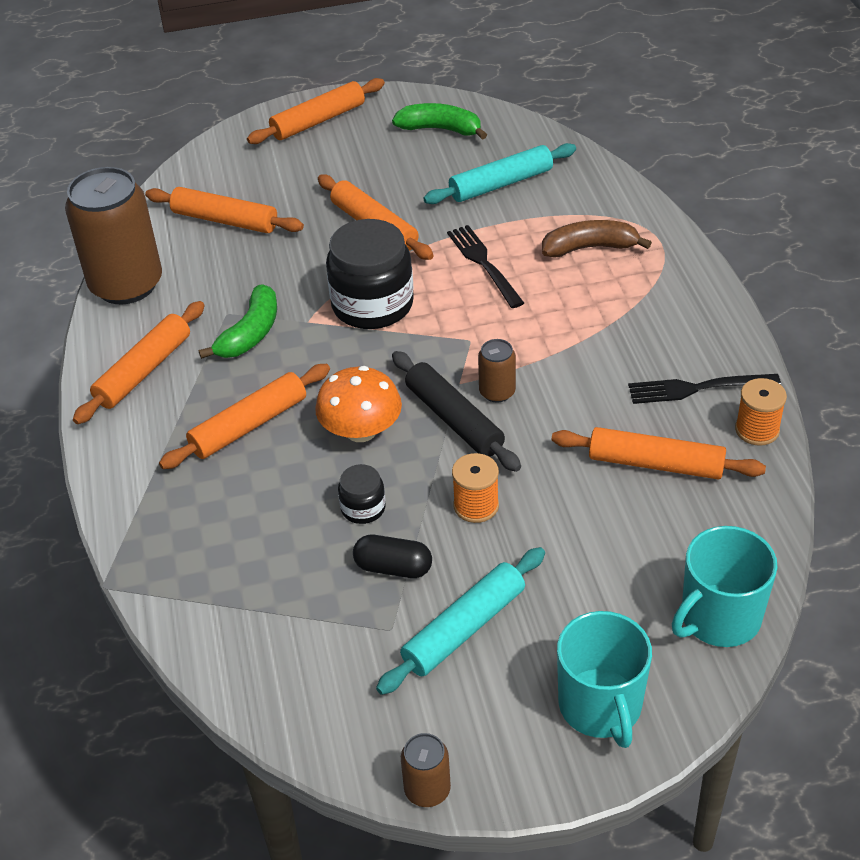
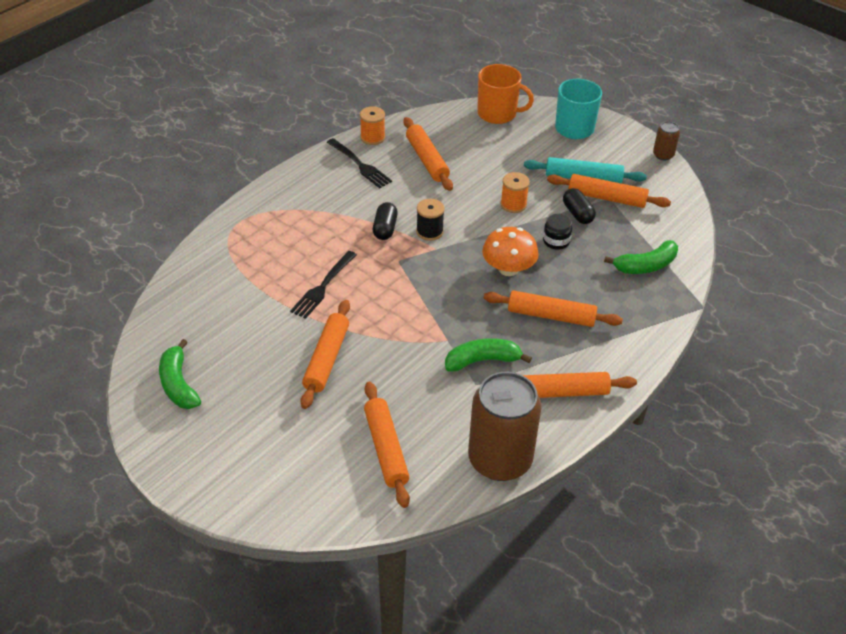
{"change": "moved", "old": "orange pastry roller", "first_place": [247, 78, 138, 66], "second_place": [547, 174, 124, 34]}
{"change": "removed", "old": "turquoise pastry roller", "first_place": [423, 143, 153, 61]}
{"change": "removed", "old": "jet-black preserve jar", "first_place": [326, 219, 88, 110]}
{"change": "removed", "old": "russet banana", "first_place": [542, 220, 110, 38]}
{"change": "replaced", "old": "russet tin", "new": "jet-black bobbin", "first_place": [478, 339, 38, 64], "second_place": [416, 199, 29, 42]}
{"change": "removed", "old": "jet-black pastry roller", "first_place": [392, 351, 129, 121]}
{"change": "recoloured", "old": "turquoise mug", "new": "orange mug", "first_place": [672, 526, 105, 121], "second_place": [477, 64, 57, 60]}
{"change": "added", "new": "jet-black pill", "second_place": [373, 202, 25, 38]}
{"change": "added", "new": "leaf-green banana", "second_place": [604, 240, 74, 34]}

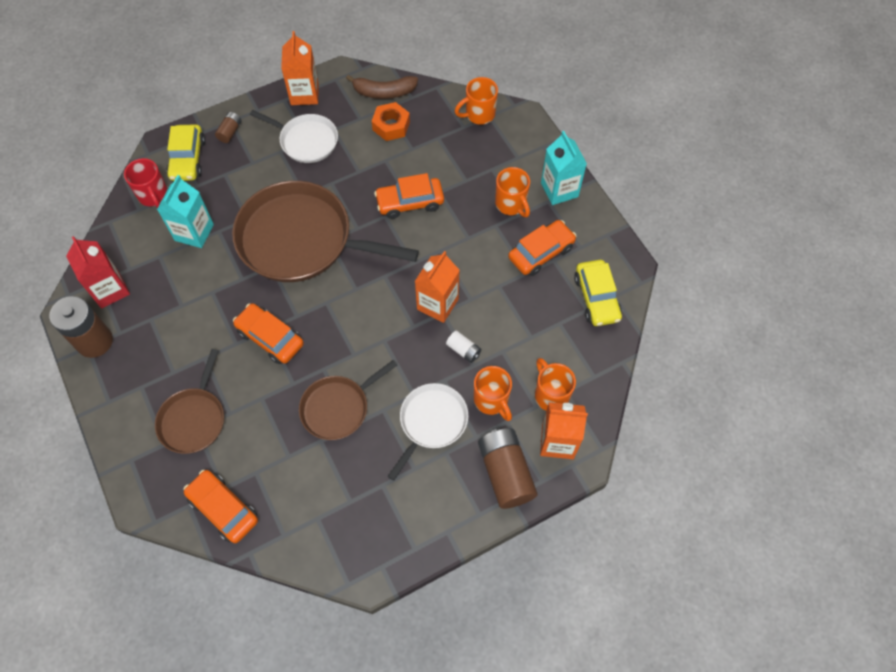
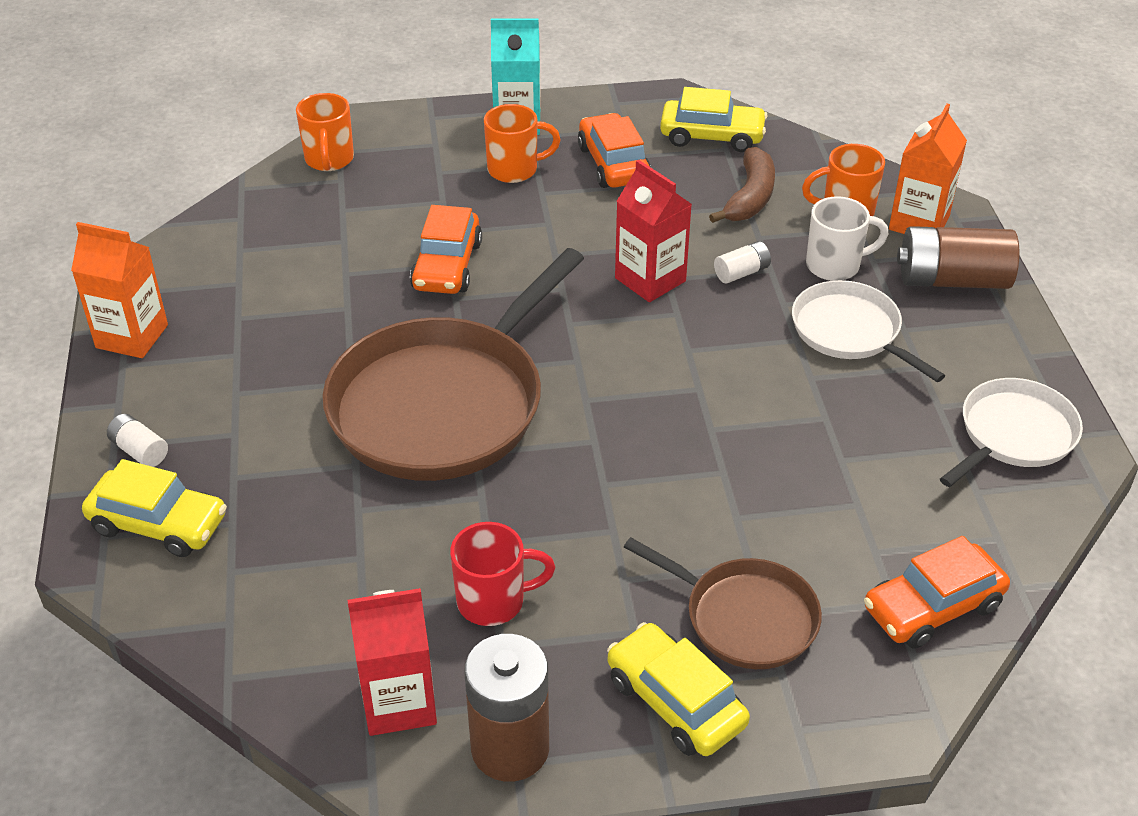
{"change": "moved", "old": "russet banana", "first_place": [346, 75, 72, 24], "second_place": [709, 147, 66, 76]}
{"change": "removed", "old": "orange hexagon nut", "first_place": [372, 102, 38, 39]}
{"change": "moved", "old": "pure white frying pan", "first_place": [250, 110, 88, 53], "second_place": [940, 378, 143, 109]}
{"change": "recoloured", "old": "russet battery", "new": "pure white battery", "first_place": [215, 112, 27, 31], "second_place": [107, 414, 61, 53]}
{"change": "moved", "old": "crimson mug", "first_place": [124, 158, 44, 50], "second_place": [450, 522, 106, 104]}
{"change": "removed", "old": "turquoise juice carton", "first_place": [157, 175, 57, 73]}
{"change": "recoloured", "old": "orange juice carton", "new": "crimson juice carton", "first_place": [415, 251, 45, 72], "second_place": [615, 160, 77, 142]}
{"change": "removed", "old": "orange car", "first_place": [233, 303, 71, 61]}
{"change": "removed", "old": "russet frying pan", "first_place": [299, 360, 98, 80]}
{"change": "recoloured", "old": "orange mug", "new": "pure white mug", "first_place": [474, 366, 38, 55], "second_place": [806, 196, 83, 85]}
{"change": "added", "new": "bright yellow car", "second_place": [607, 622, 143, 134]}

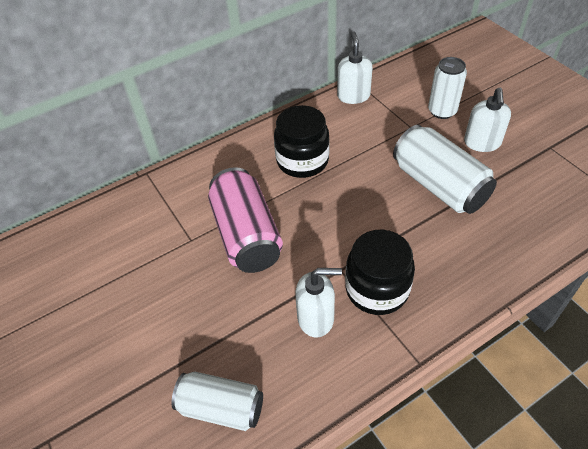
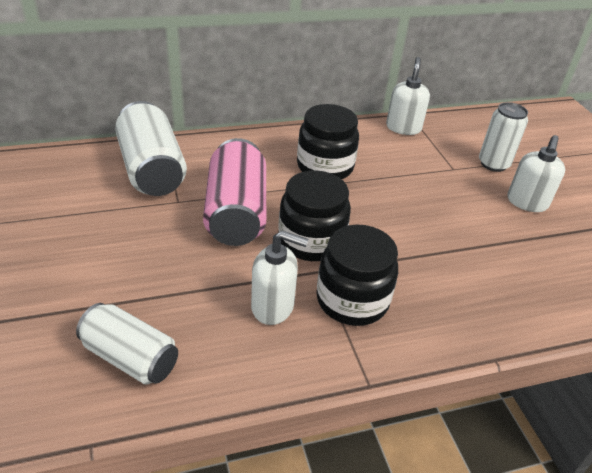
{"change": "moved", "old": "pure white tin", "first_place": [393, 125, 104, 89], "second_place": [115, 101, 72, 95]}
{"change": "added", "new": "jet-black preserve jar", "second_place": [278, 170, 73, 91]}

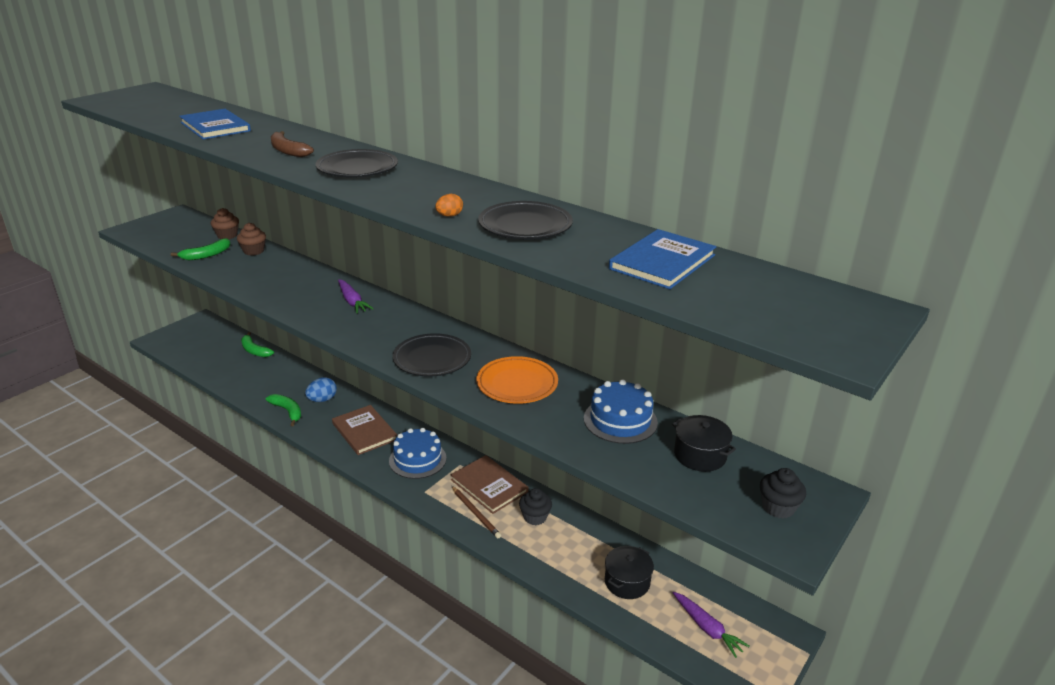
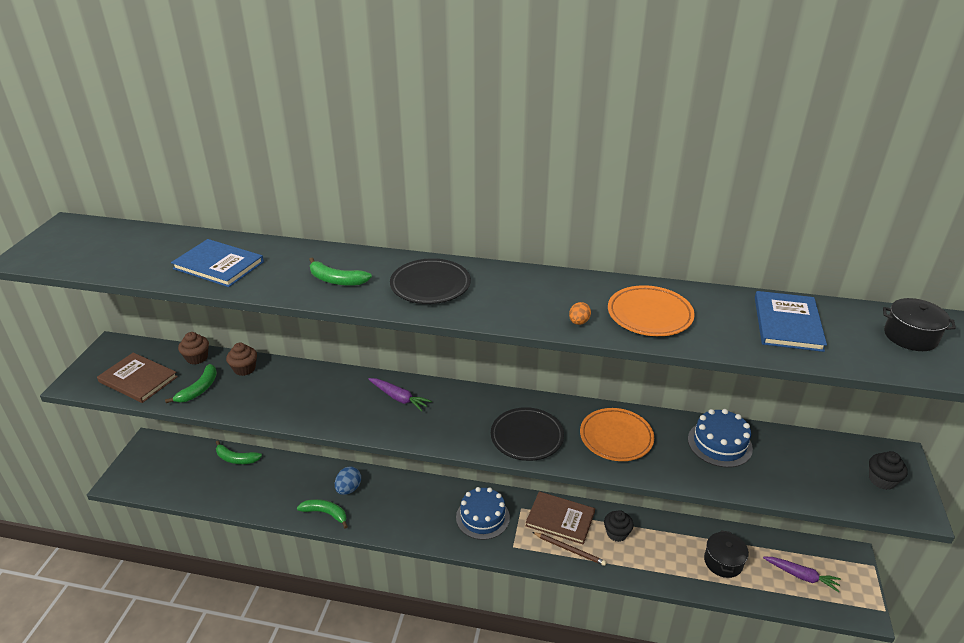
{"change": "recoloured", "old": "russet banana", "new": "leaf-green banana", "first_place": [271, 131, 43, 26], "second_place": [309, 258, 63, 28]}
{"change": "recoloured", "old": "jet-black dinner plate", "new": "orange dinner plate", "first_place": [478, 201, 95, 38], "second_place": [608, 285, 87, 51]}
{"change": "moved", "old": "russet book", "first_place": [332, 405, 65, 50], "second_place": [97, 353, 81, 50]}
{"change": "moved", "old": "jet-black pot", "first_place": [672, 415, 64, 57], "second_place": [883, 298, 73, 53]}

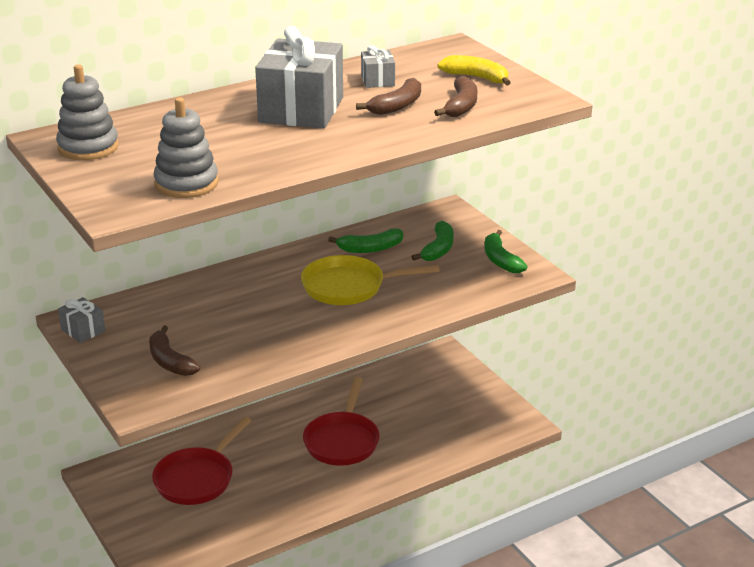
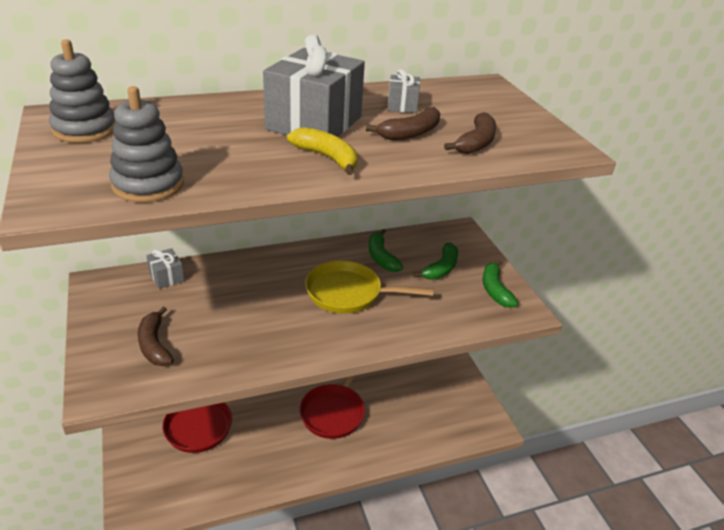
{"change": "moved", "old": "bright yellow banana", "first_place": [437, 55, 74, 31], "second_place": [287, 127, 71, 48]}
{"change": "turned", "old": "leaf-green banana", "first_place": [328, 229, 75, 24], "second_place": [369, 229, 34, 43], "degrees": 75}
{"change": "moved", "old": "gray gift", "first_place": [58, 297, 47, 46], "second_place": [146, 248, 38, 41]}

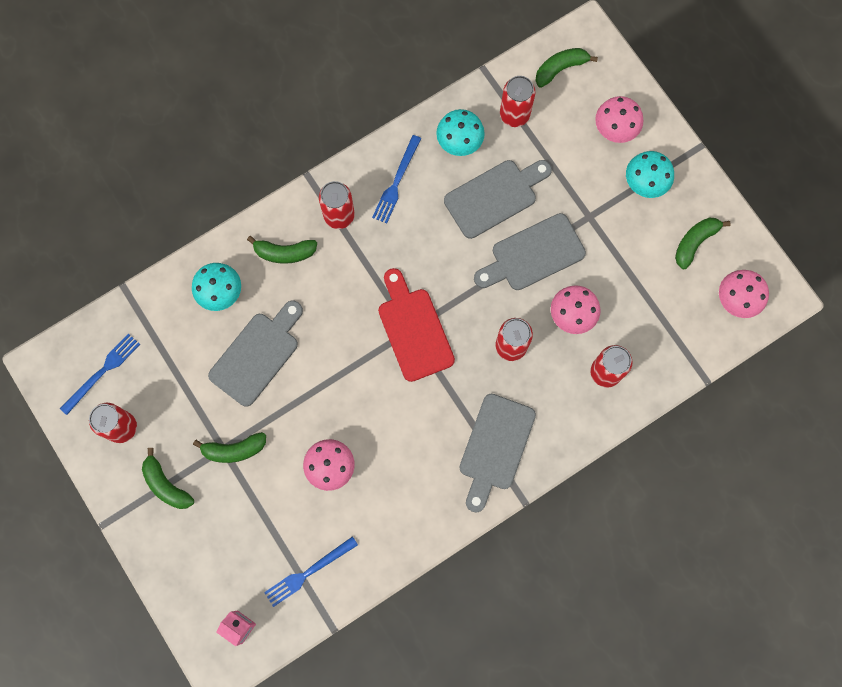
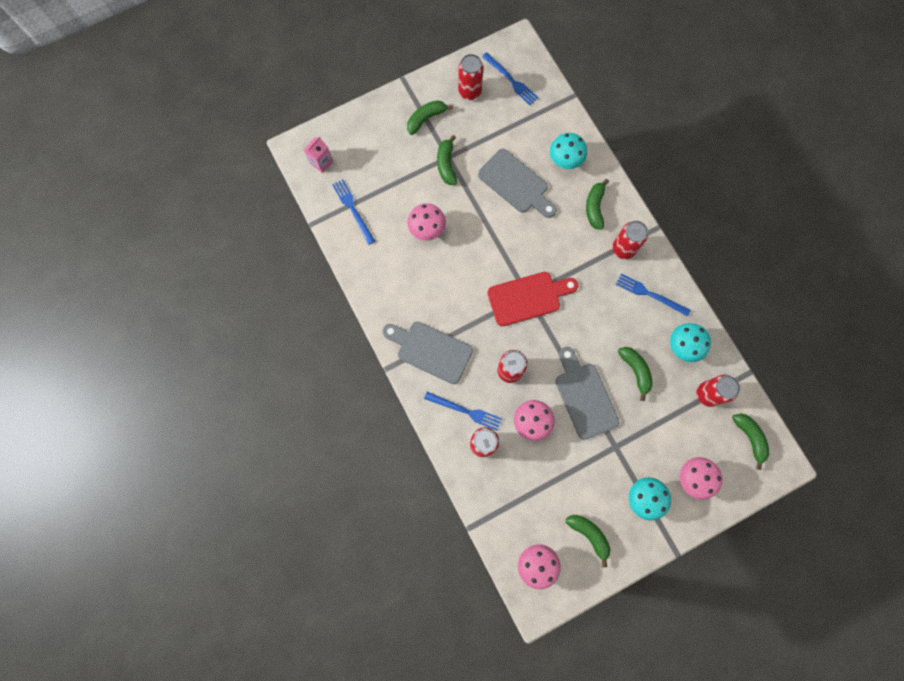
{"change": "replaced", "old": "gray cutting board", "new": "leaf-green banana", "first_place": [444, 160, 108, 79], "second_place": [618, 347, 35, 54]}
{"change": "added", "new": "cobalt table fork", "second_place": [424, 392, 78, 39]}

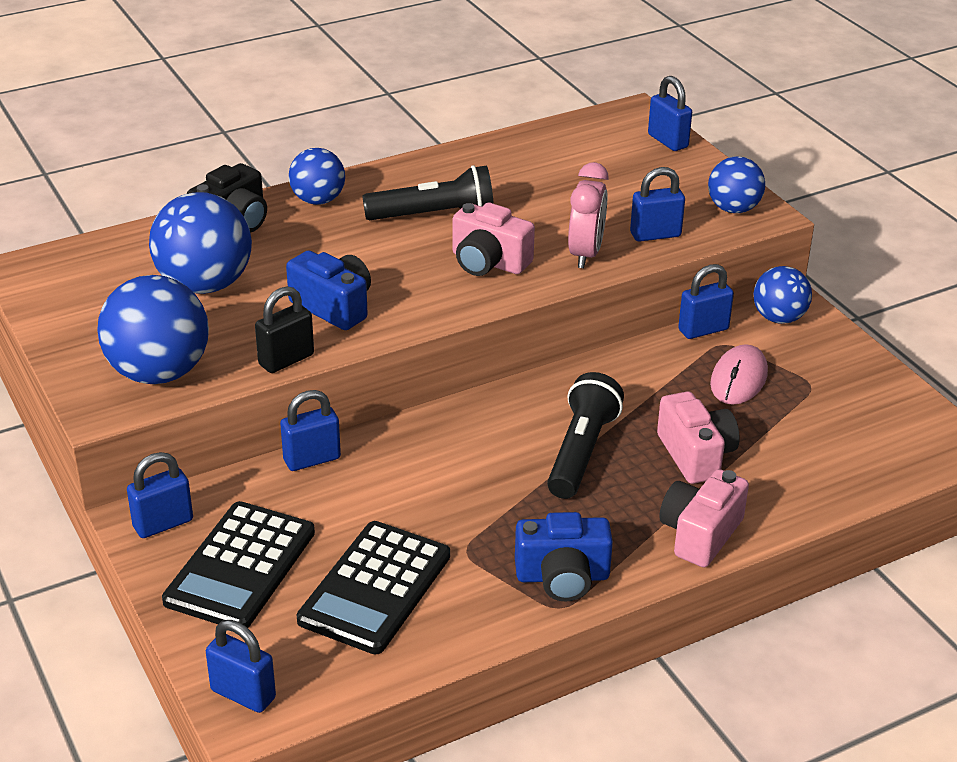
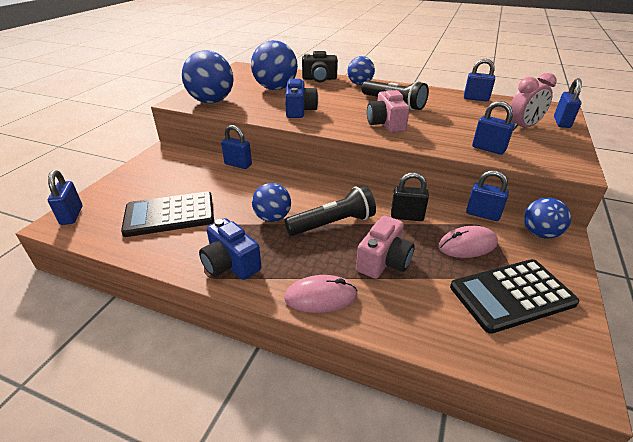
{"change": "moved", "old": "cobalt play ball", "first_place": [708, 156, 57, 57], "second_place": [252, 183, 39, 39]}
{"change": "moved", "old": "rose-pink alarm clock", "first_place": [568, 162, 41, 106], "second_place": [510, 73, 46, 58]}
{"change": "moved", "old": "jet-black lock", "first_place": [255, 286, 59, 87], "second_place": [391, 172, 38, 49]}
{"change": "moved", "old": "cobalt lock", "first_place": [127, 452, 66, 86], "second_place": [464, 59, 31, 42]}
{"change": "replaced", "old": "rose-pink camera", "new": "rose-pink computer mouse", "first_place": [659, 469, 90, 98], "second_place": [284, 275, 74, 38]}
{"change": "moved", "old": "jet-black calculator", "first_place": [162, 501, 153, 127], "second_place": [450, 259, 129, 75]}

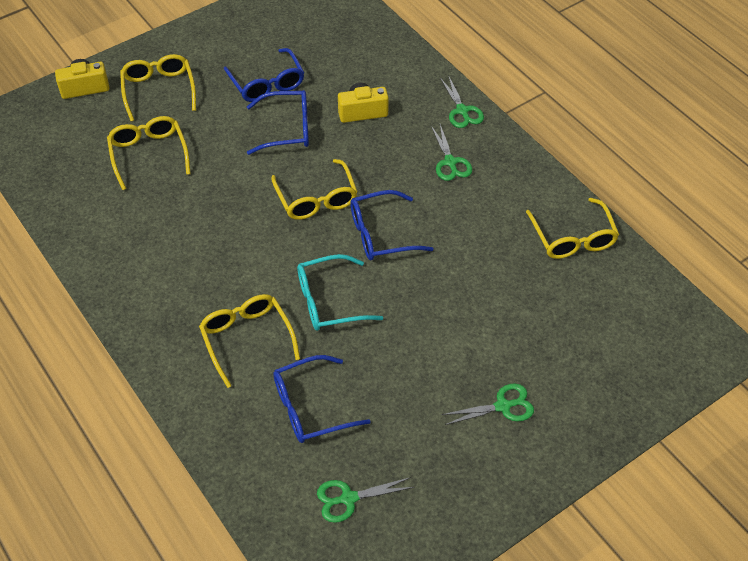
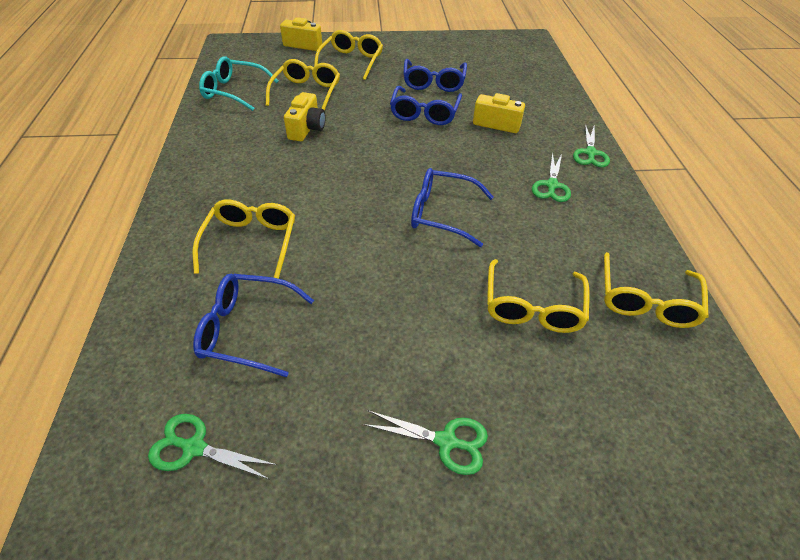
{"change": "turned", "old": "cobalt glasses", "first_place": [247, 90, 62, 65], "second_place": [390, 86, 72, 39], "degrees": 75}
{"change": "moved", "old": "bright yellow glasses", "first_place": [271, 159, 87, 61], "second_place": [487, 259, 103, 74]}
{"change": "moved", "old": "turquoise glasses", "first_place": [297, 254, 86, 77], "second_place": [199, 56, 80, 55]}
{"change": "added", "new": "bright yellow camera", "second_place": [284, 92, 42, 49]}

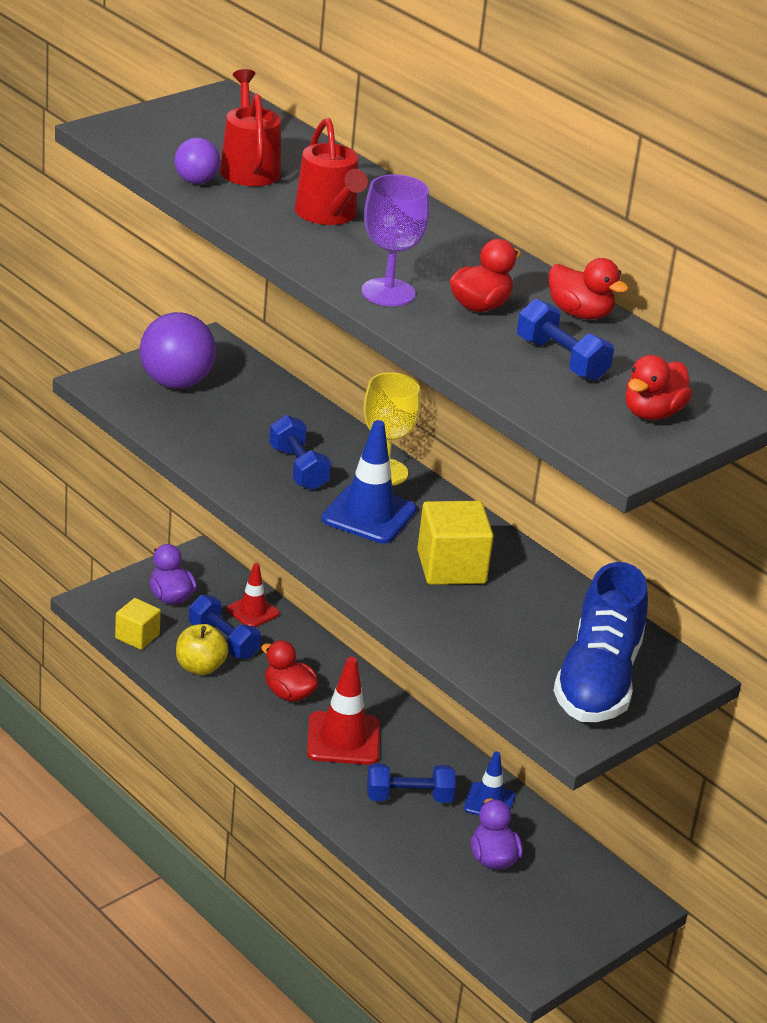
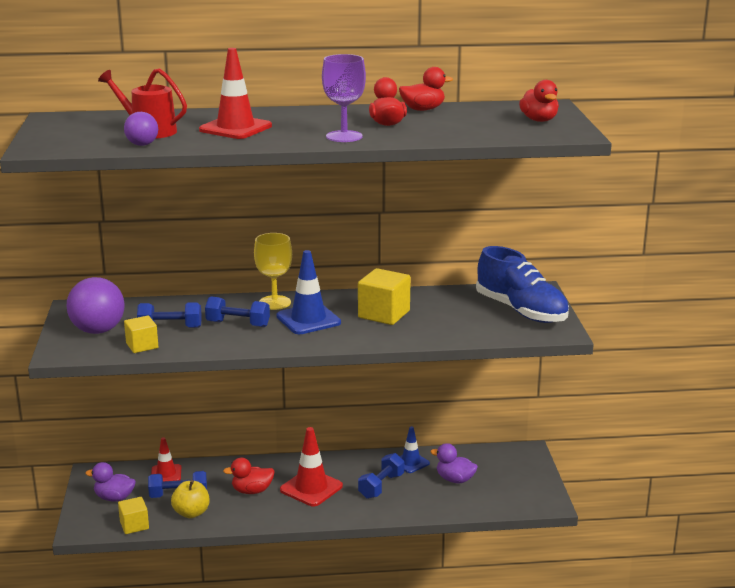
{"change": "replaced", "old": "crimson sprinkling can", "new": "crimson traffic cone", "first_place": [295, 118, 73, 107], "second_place": [199, 48, 73, 91]}
{"change": "moved", "old": "cobalt hand weight", "first_place": [517, 299, 97, 82], "second_place": [137, 302, 65, 26]}
{"change": "added", "new": "bright yellow solid cube", "second_place": [124, 316, 34, 37]}

